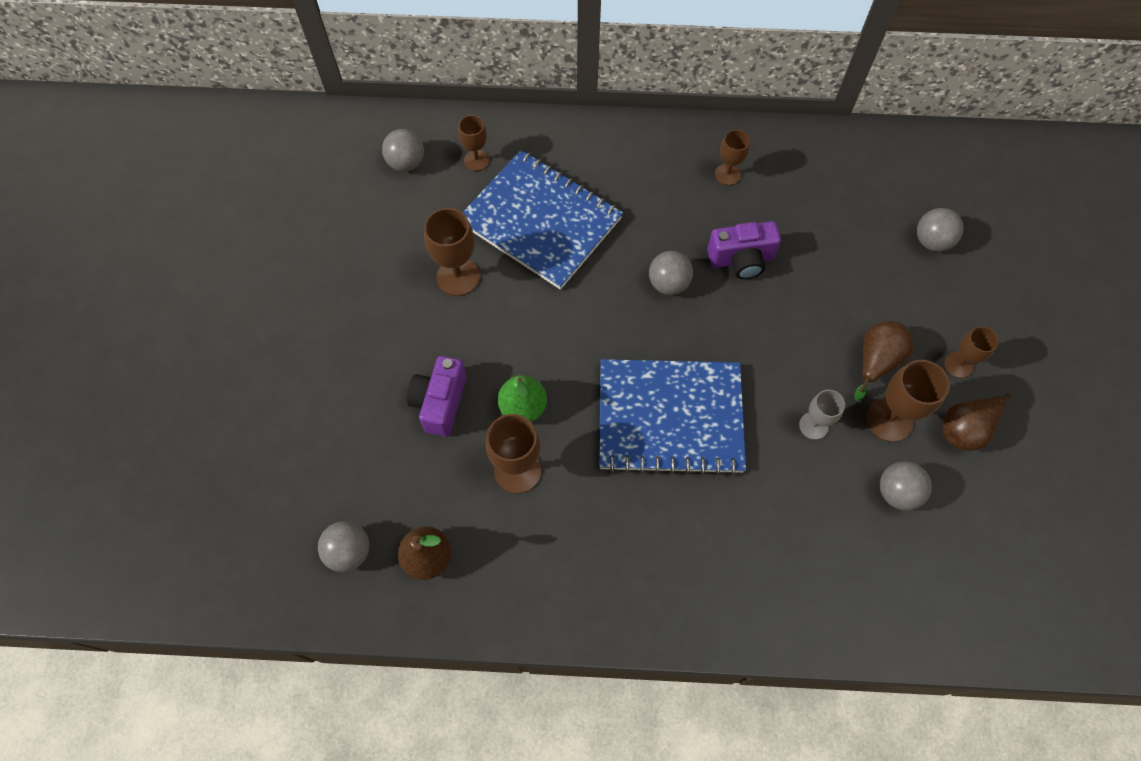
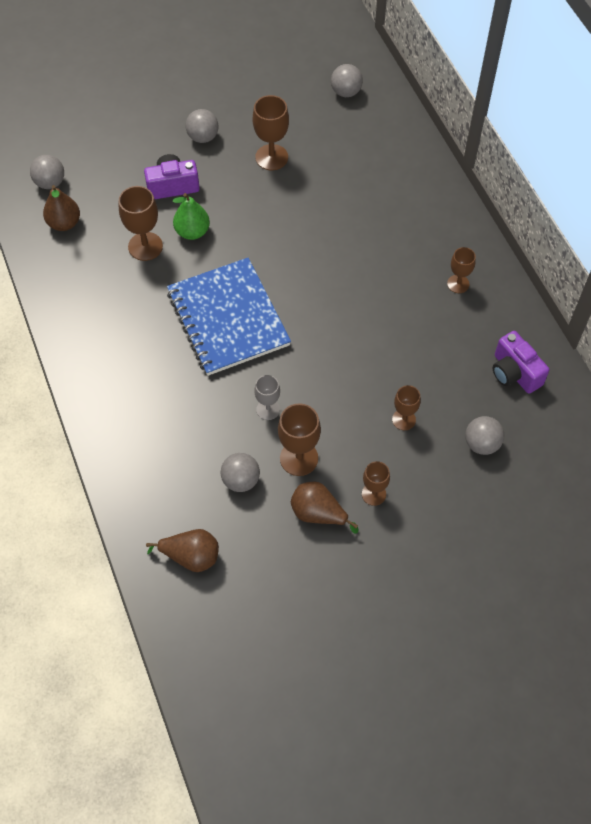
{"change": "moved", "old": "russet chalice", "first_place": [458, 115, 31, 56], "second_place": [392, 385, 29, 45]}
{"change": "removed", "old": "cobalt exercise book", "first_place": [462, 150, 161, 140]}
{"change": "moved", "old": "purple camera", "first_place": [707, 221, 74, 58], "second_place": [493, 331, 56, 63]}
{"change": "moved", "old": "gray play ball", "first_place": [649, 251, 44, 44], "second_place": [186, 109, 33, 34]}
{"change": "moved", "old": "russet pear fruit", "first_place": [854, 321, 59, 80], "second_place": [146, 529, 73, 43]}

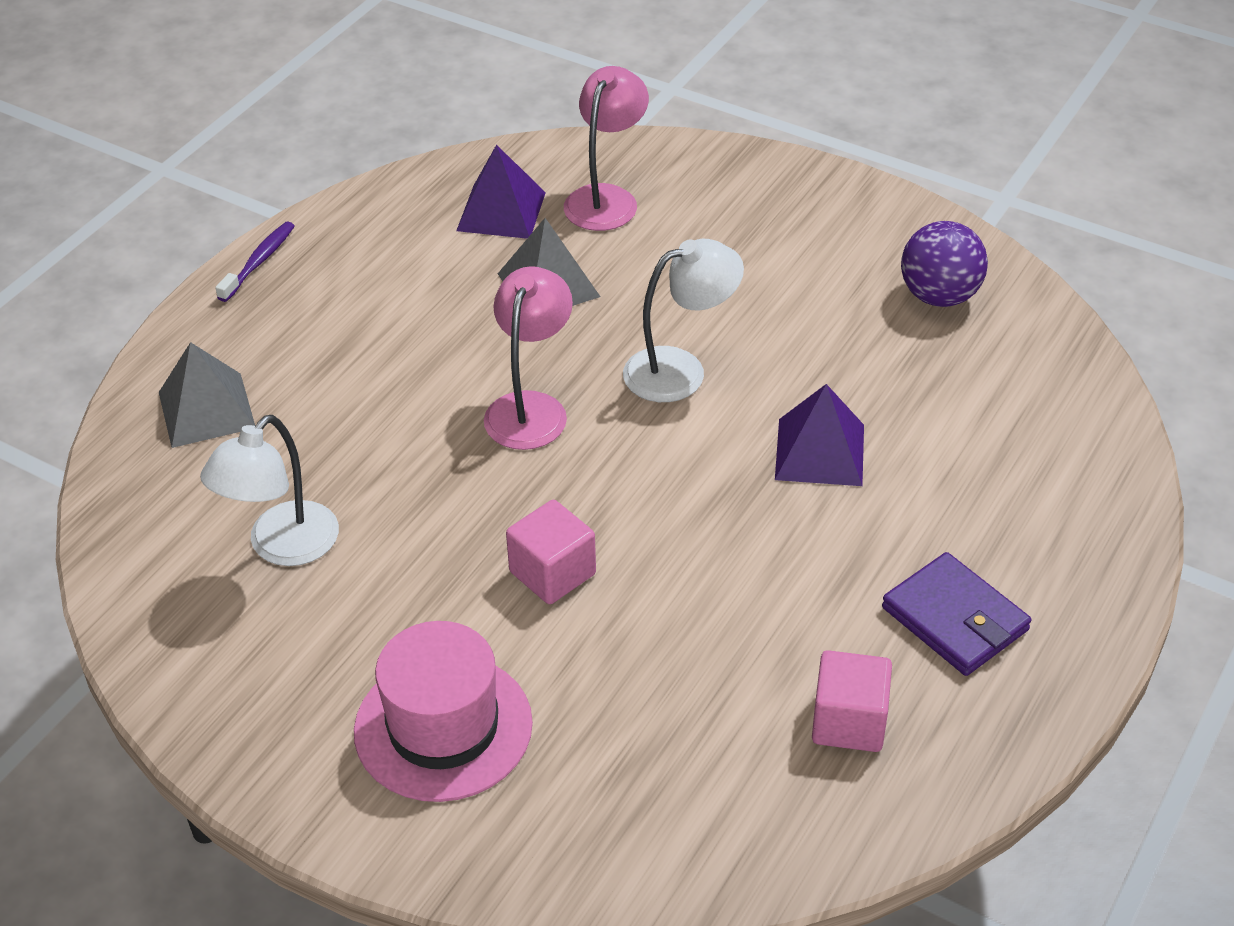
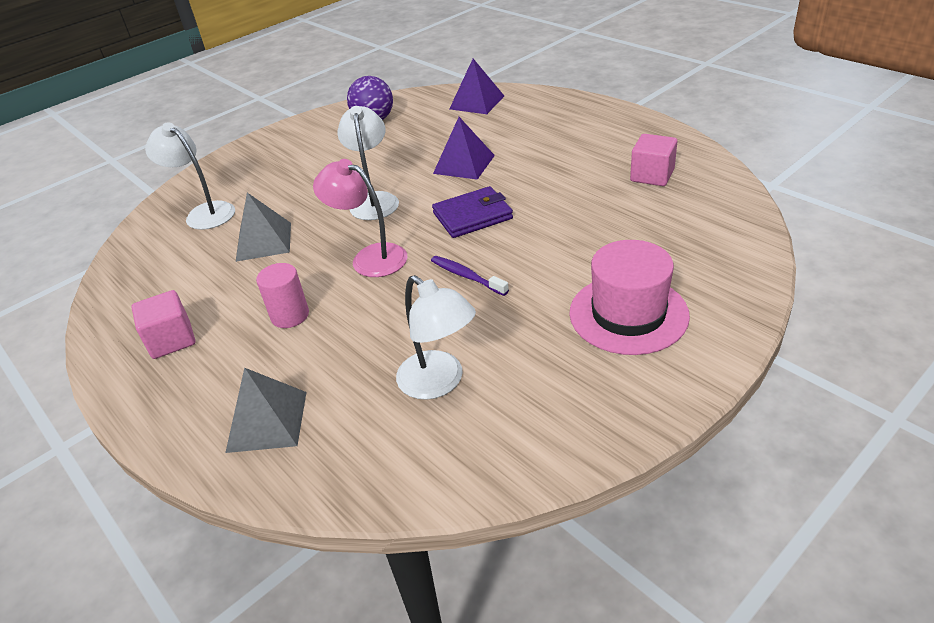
{"change": "recoloured", "old": "rose-pink desk lamp", "new": "pure white desk lamp", "first_place": [564, 66, 85, 165], "second_place": [145, 122, 90, 108]}
{"change": "moved", "old": "purple pyramid shape", "first_place": [456, 145, 90, 94], "second_place": [450, 59, 54, 55]}
{"change": "moved", "old": "purple toothbrush", "first_place": [215, 222, 80, 80], "second_place": [431, 256, 78, 40]}
{"change": "moved", "old": "rose-pink solid cube", "first_place": [506, 500, 90, 104], "second_place": [131, 290, 64, 69]}
{"change": "moved", "old": "purple billfold", "first_place": [882, 552, 149, 124], "second_place": [432, 186, 81, 52]}
{"change": "added", "new": "rose-pink cylinder shape", "second_place": [256, 263, 53, 65]}

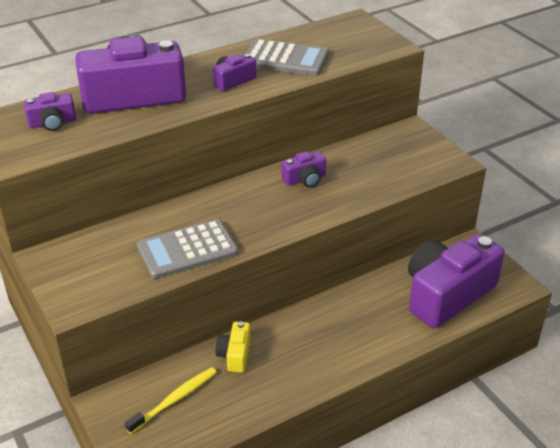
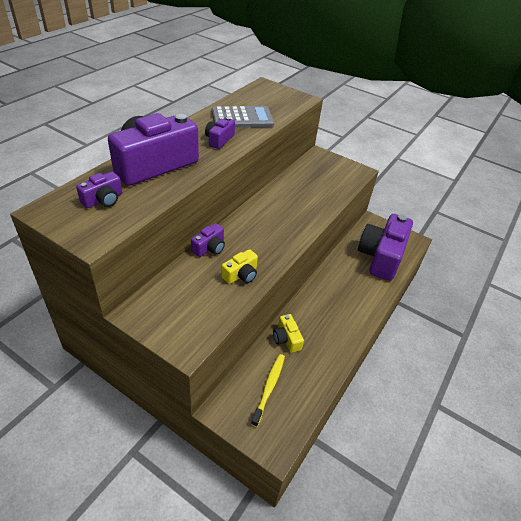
{"change": "moved", "old": "purple camera", "first_place": [282, 151, 44, 37], "second_place": [191, 223, 34, 34]}
{"change": "replaced", "old": "gray calculator", "new": "bright yellow camera", "first_place": [137, 219, 101, 60], "second_place": [221, 249, 37, 35]}

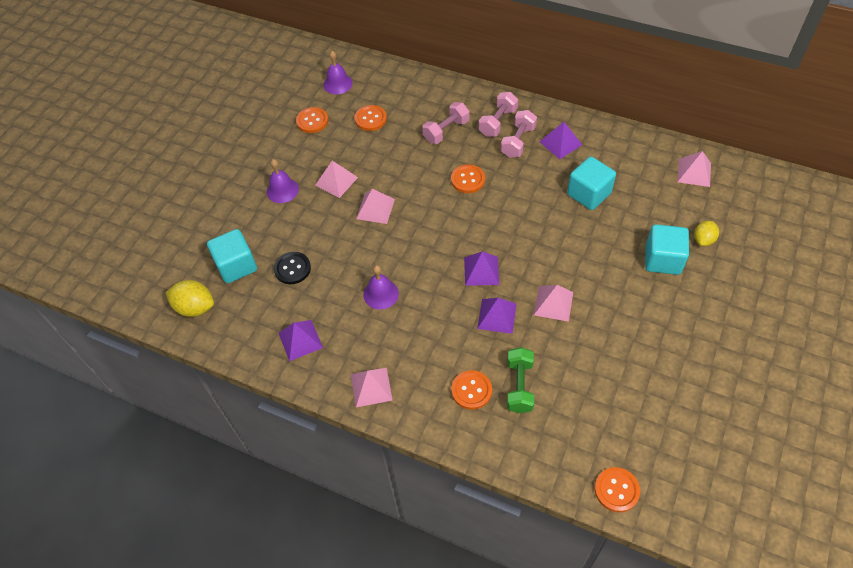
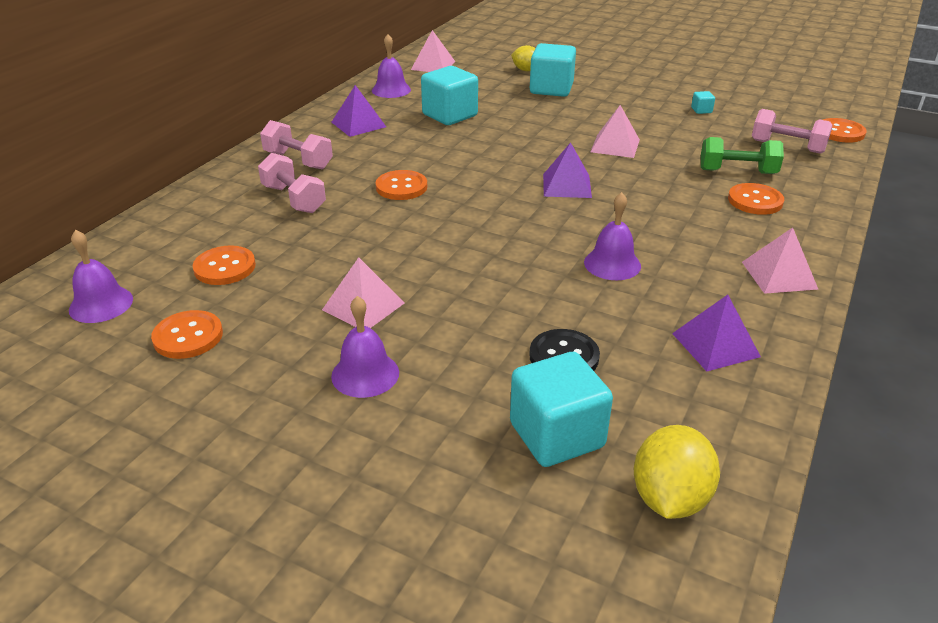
{"change": "moved", "old": "rose-pink hand weight", "first_place": [501, 110, 36, 48], "second_place": [752, 109, 80, 45]}
{"change": "removed", "old": "rose-pink pyramid shape", "first_place": [356, 188, 39, 36]}
{"change": "removed", "old": "purple pyramid shape", "first_place": [477, 298, 40, 36]}
{"change": "added", "new": "purple hand bell", "second_place": [372, 34, 39, 64]}
{"change": "added", "new": "turquoise solid cube", "second_place": [691, 91, 24, 23]}

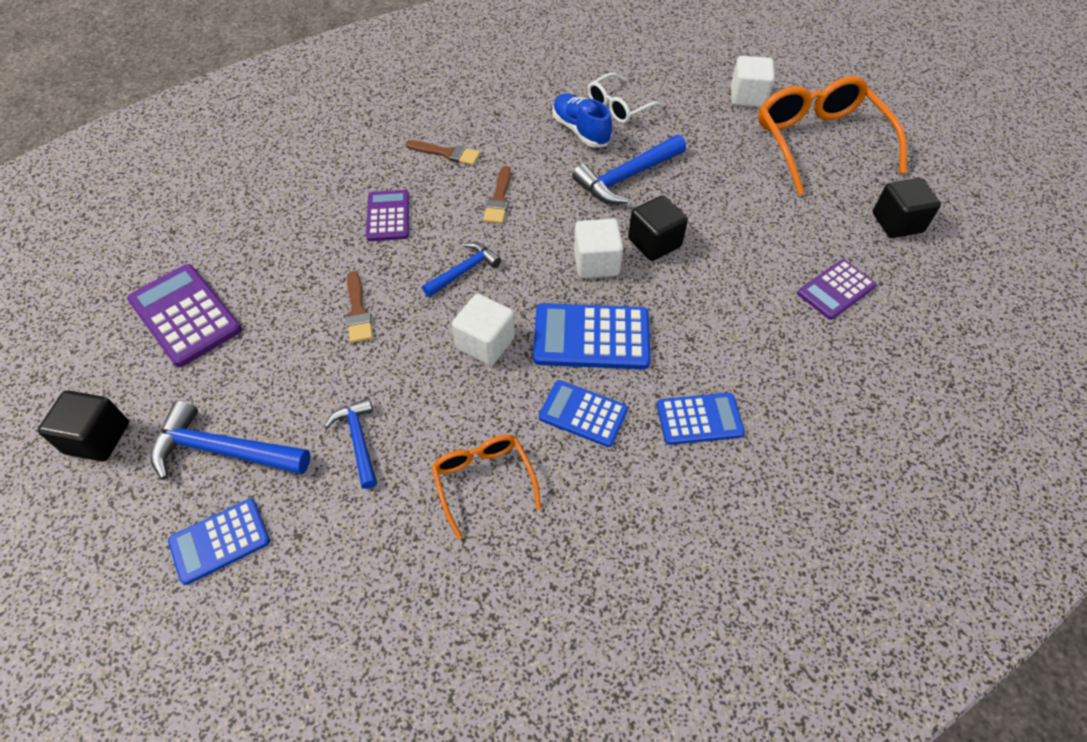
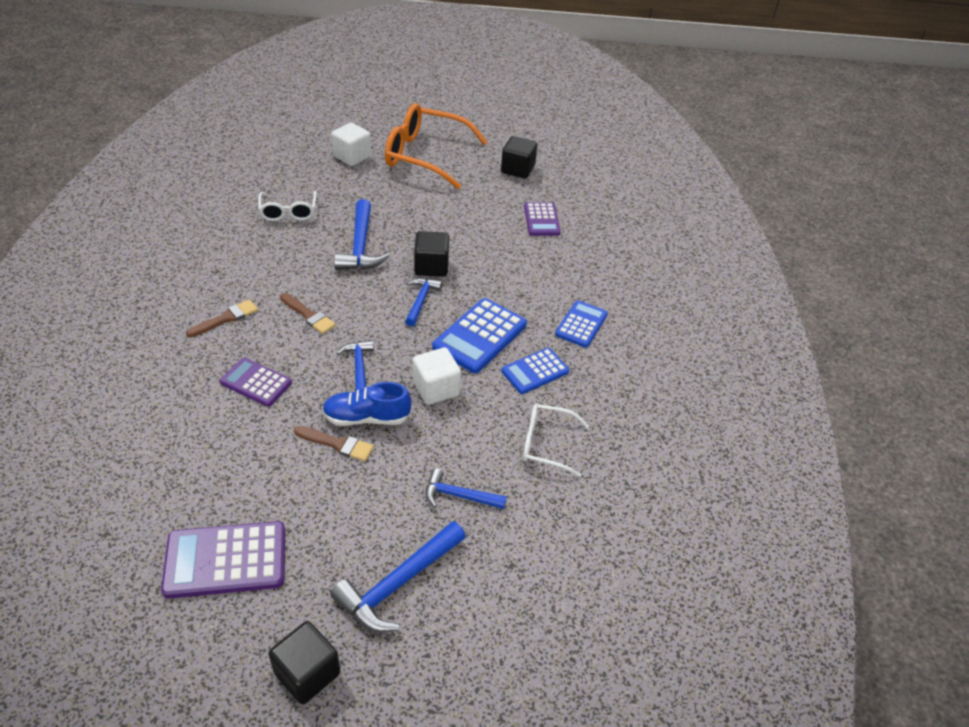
{"change": "moved", "old": "cobalt shoe", "first_place": [553, 93, 59, 55], "second_place": [322, 382, 90, 44]}
{"change": "replaced", "old": "pure white solid cube", "new": "cobalt claw hammer", "first_place": [574, 219, 49, 59], "second_place": [405, 278, 37, 49]}
{"change": "recoloured", "old": "orange glasses", "new": "pure white glasses", "first_place": [431, 435, 110, 105], "second_place": [523, 404, 66, 73]}
{"change": "removed", "old": "cobalt calculator", "first_place": [168, 499, 102, 86]}

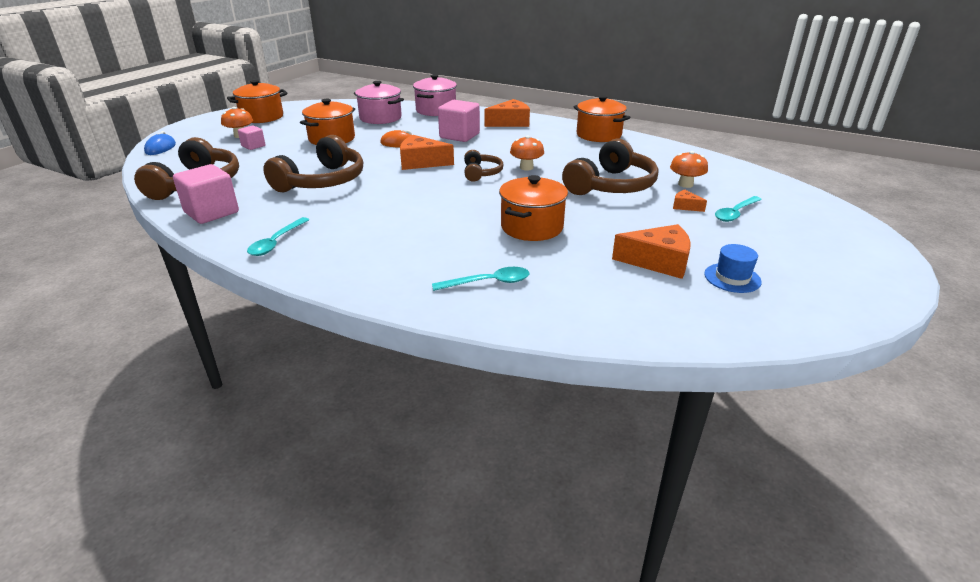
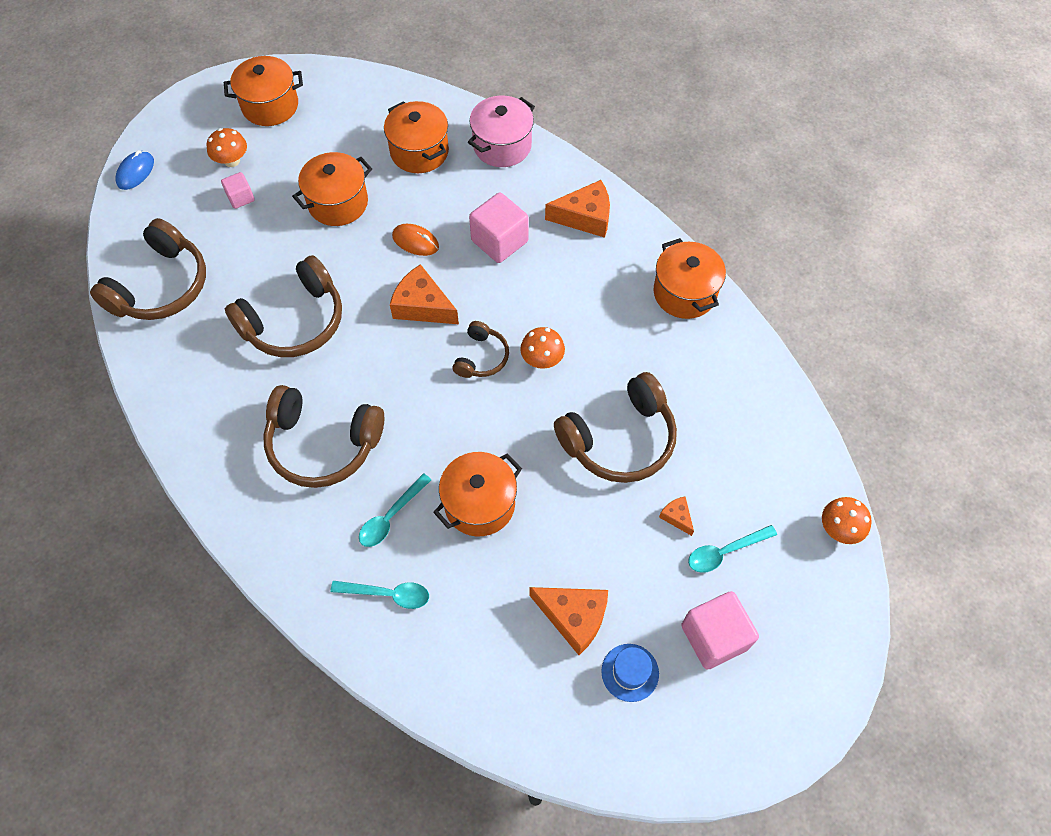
{"change": "recoloured", "old": "rose-pink pot", "new": "orange pot", "first_place": [354, 81, 50, 43], "second_place": [384, 101, 65, 72]}
{"change": "moved", "old": "orange fungus", "first_place": [670, 151, 38, 37], "second_place": [822, 497, 50, 47]}
{"change": "moved", "old": "rose-pink solid cube", "first_place": [173, 164, 66, 60], "second_place": [681, 591, 78, 79]}
{"change": "moved", "old": "turquoise spoon", "first_place": [247, 217, 62, 39], "second_place": [359, 473, 72, 74]}
{"change": "added", "new": "russet headphones", "second_place": [263, 385, 121, 103]}

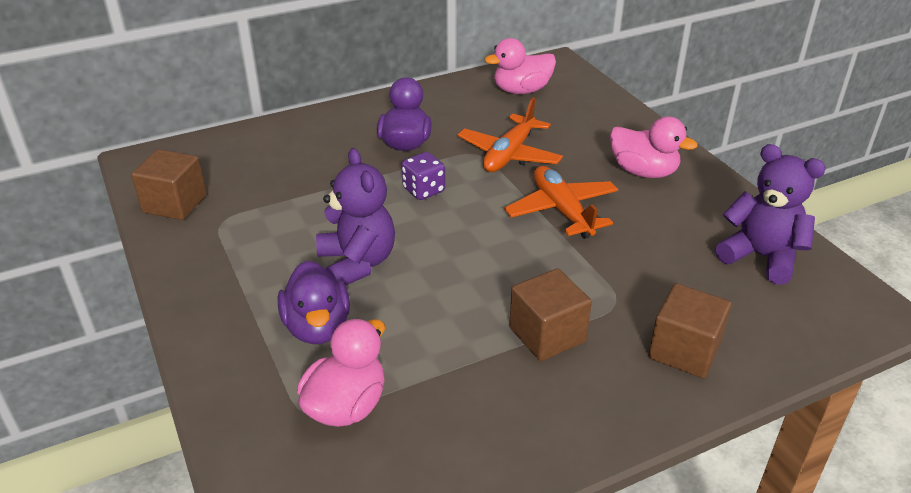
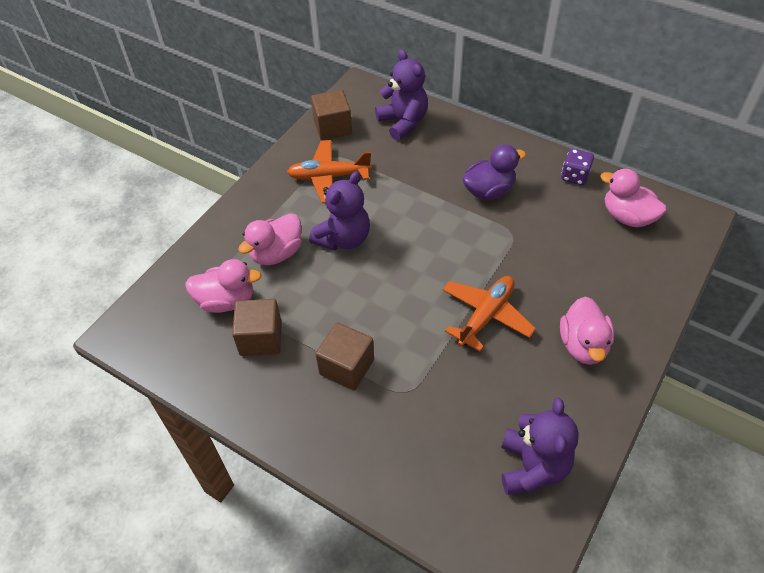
{"change": "moved", "old": "orange plane", "first_place": [458, 97, 105, 75], "second_place": [287, 140, 85, 63]}
{"change": "moved", "old": "purple dice", "first_place": [402, 152, 43, 48], "second_place": [561, 149, 33, 36]}
{"change": "recoloured", "old": "purple toy duck", "new": "rose-pink toy duck", "first_place": [278, 260, 72, 84], "second_place": [238, 213, 64, 52]}
{"change": "moved", "old": "russet solid cube", "first_place": [648, 283, 84, 95], "second_place": [232, 299, 50, 57]}
{"change": "added", "new": "purple teddy", "second_place": [375, 49, 53, 92]}

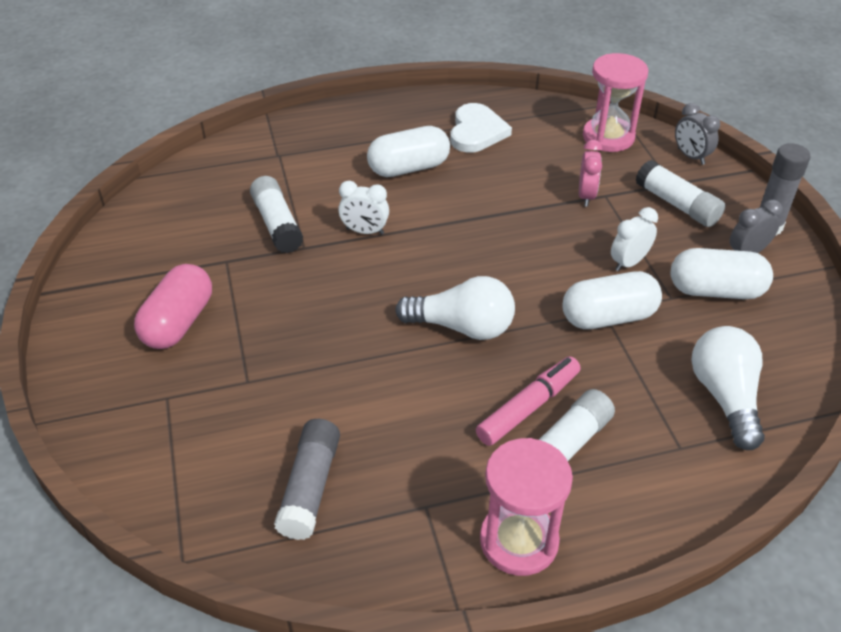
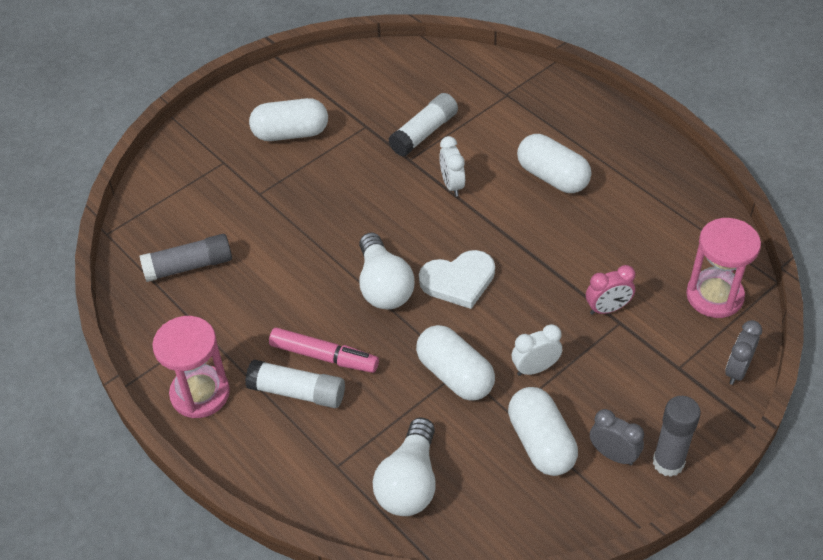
{"change": "moved", "old": "pure white heart shape", "first_place": [450, 103, 62, 50], "second_place": [419, 250, 76, 59]}
{"change": "removed", "old": "pure white glue", "first_place": [636, 160, 89, 67]}
{"change": "turned", "old": "pure white alarm clock", "first_place": [611, 207, 47, 65], "second_place": [512, 324, 50, 52], "degrees": -45}
{"change": "recoloured", "old": "rose-pink pill", "new": "pure white pill", "first_place": [134, 264, 78, 85], "second_place": [249, 98, 79, 43]}
{"change": "turned", "old": "pure white light bulb", "first_place": [691, 326, 74, 124], "second_place": [373, 418, 63, 98], "degrees": 135}

